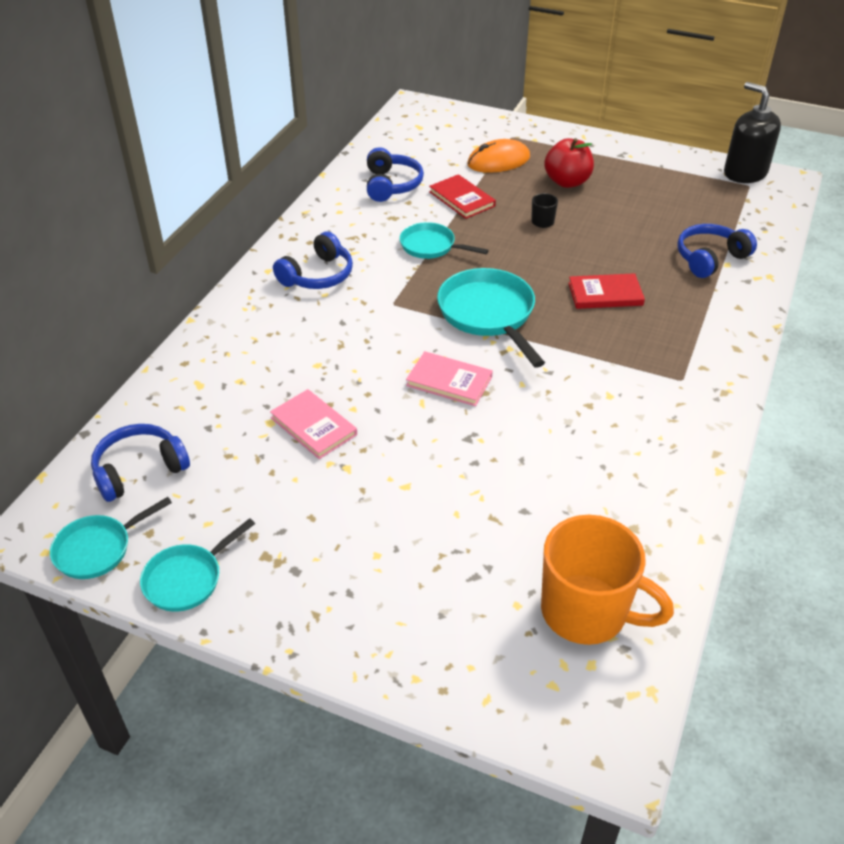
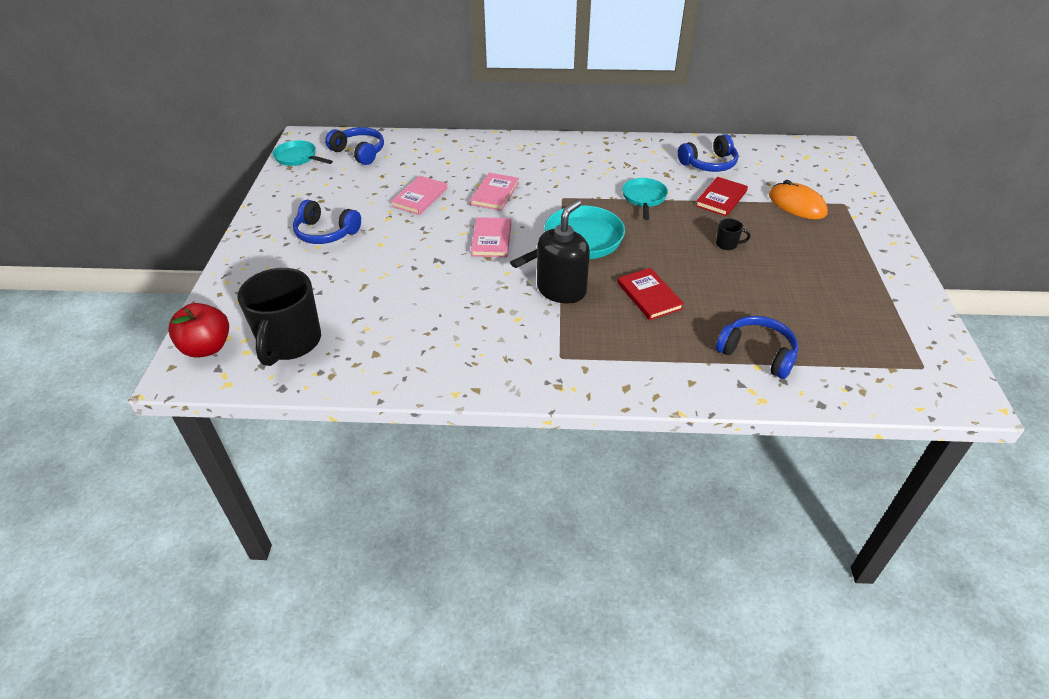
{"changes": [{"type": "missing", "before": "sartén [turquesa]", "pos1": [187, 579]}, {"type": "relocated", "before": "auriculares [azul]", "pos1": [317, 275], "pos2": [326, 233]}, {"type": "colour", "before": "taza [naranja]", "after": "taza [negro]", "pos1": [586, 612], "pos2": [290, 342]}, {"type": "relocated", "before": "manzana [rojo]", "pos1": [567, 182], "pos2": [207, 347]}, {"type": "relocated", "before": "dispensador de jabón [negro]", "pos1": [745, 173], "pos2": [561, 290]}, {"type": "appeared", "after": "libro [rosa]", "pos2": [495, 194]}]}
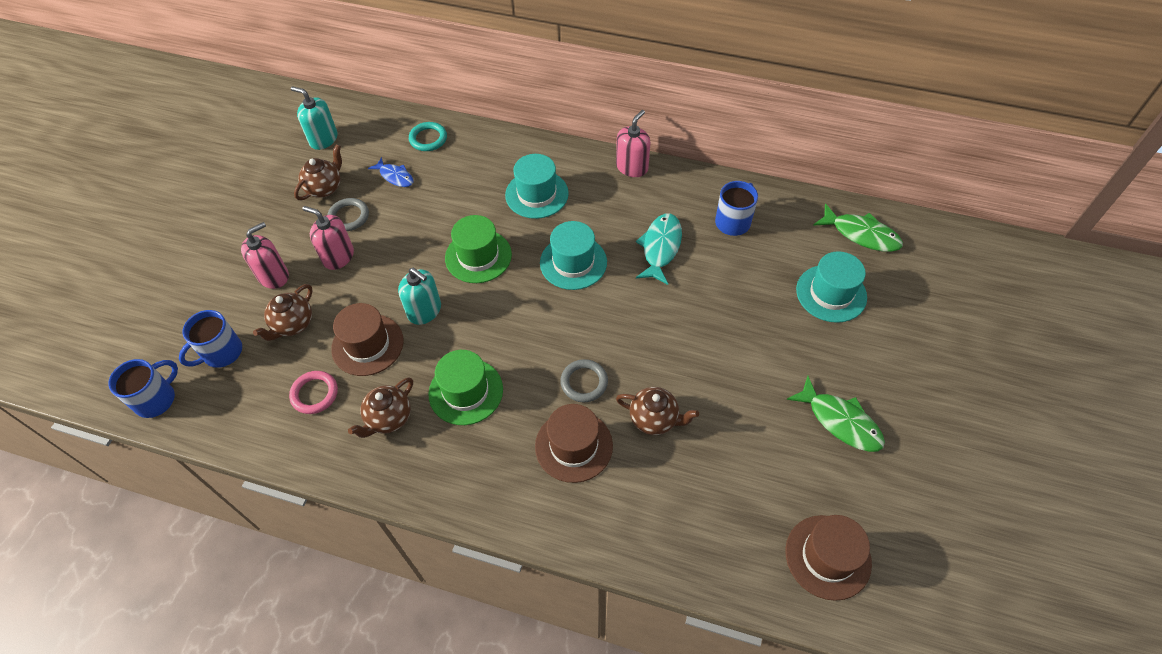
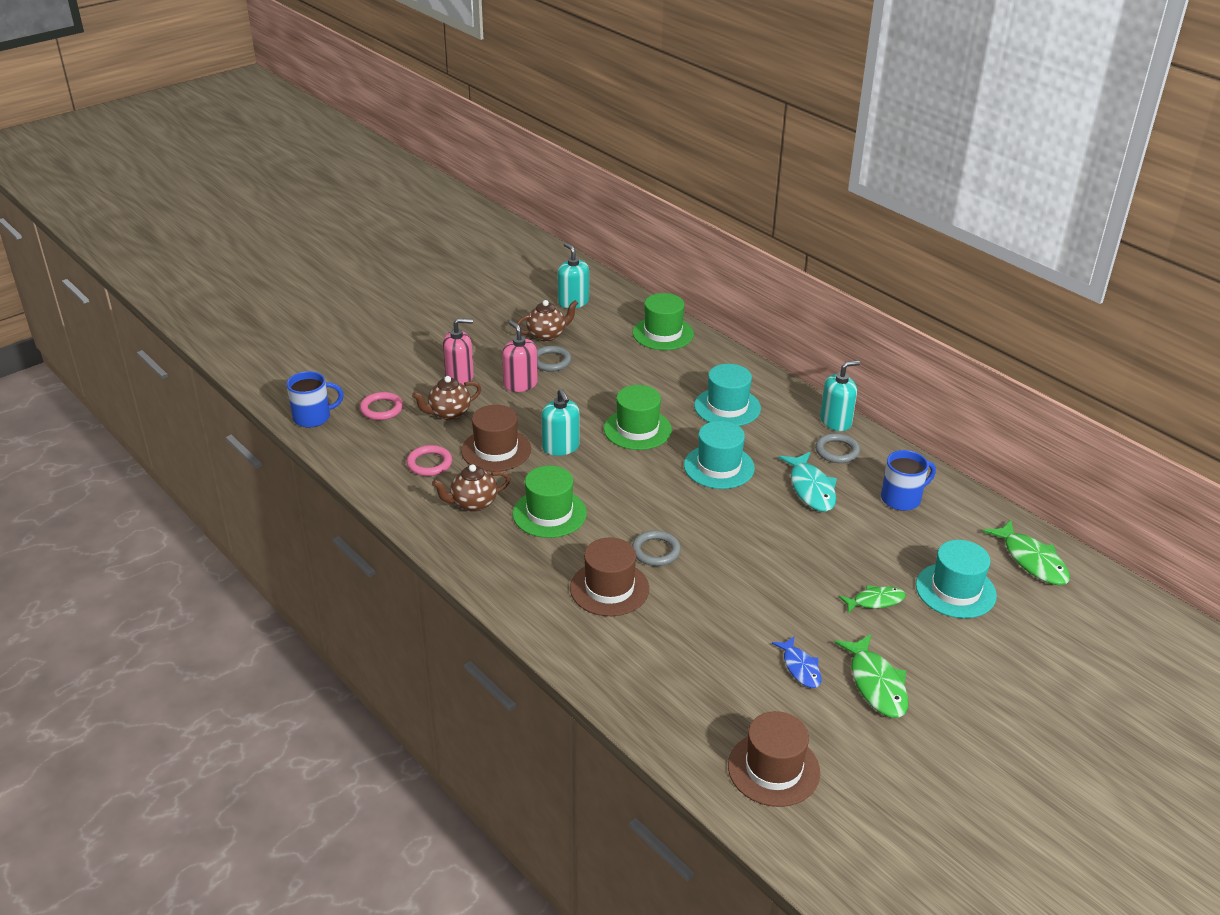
{"changes": [{"type": "exchanged", "before": "taza [azul]", "after": "anillo [rosa]", "pos1": [221, 353], "pos2": [381, 409]}, {"type": "relocated", "before": "pez [azul]", "pos1": [395, 176], "pos2": [800, 668]}, {"type": "exchanged", "before": "anillo [turquesa]", "after": "sombrero [verde]", "pos1": [428, 139], "pos2": [663, 333]}, {"type": "colour", "before": "dispensador de jabón [rosa]", "after": "dispensador de jabón [turquesa]", "pos1": [632, 167], "pos2": [835, 421]}, {"type": "missing", "before": "tetera [marrón]", "pos1": [654, 419]}, {"type": "spun", "before": "pez [turquesa]", "pos1": [660, 247], "pos2": [811, 489], "turn": 120}, {"type": "appeared", "after": "anillo [gris]", "pos2": [837, 451]}, {"type": "appeared", "after": "pez [verde]", "pos2": [875, 601]}]}
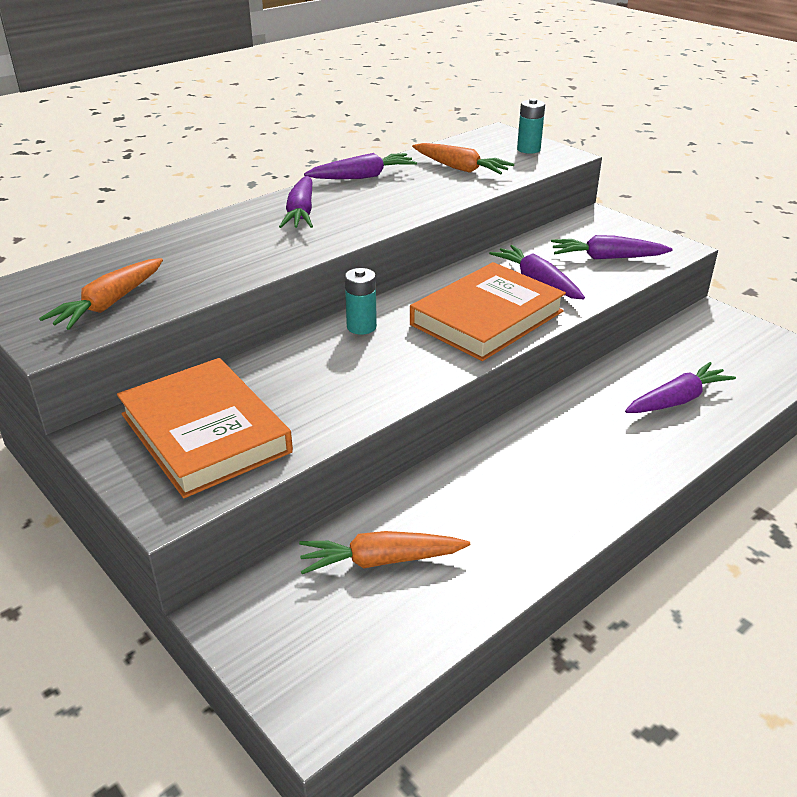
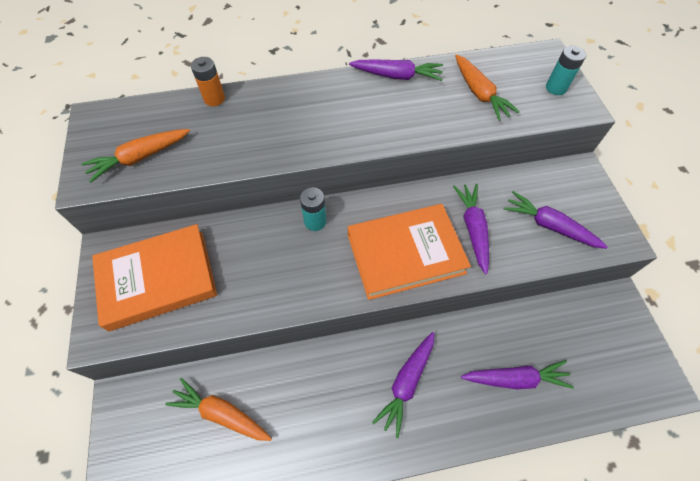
{"changes": [{"type": "spun", "before": "libro [naranja]", "pos1": [205, 433], "pos2": [158, 279], "turn": 75}, {"type": "relocated", "before": "zanahoria [morado]", "pos1": [301, 213], "pos2": [406, 383]}, {"type": "appeared", "after": "pila [naranja]", "pos2": [214, 99]}]}
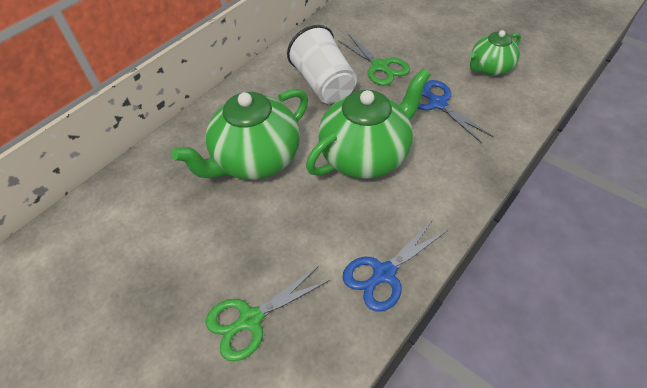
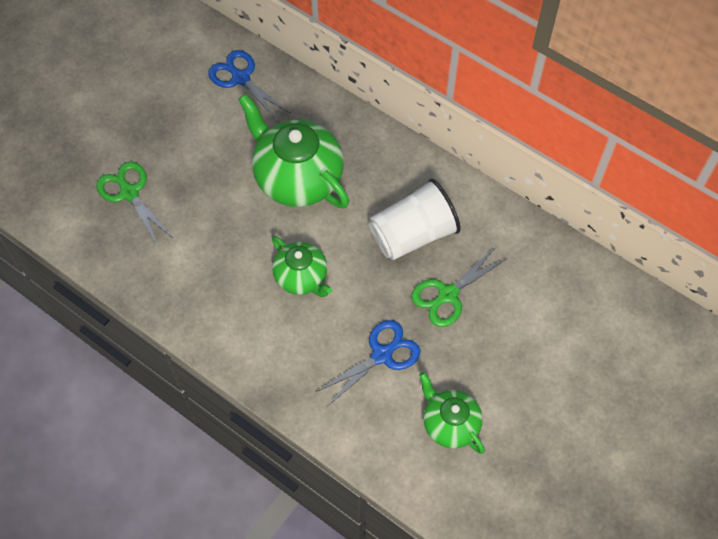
{"changes": [{"type": "size", "before": "tetera [verde]", "pos1": [365, 155], "pos2": [301, 277], "scale": 0.58}, {"type": "relocated", "before": "tijeras [azul]", "pos1": [383, 274], "pos2": [240, 78]}]}
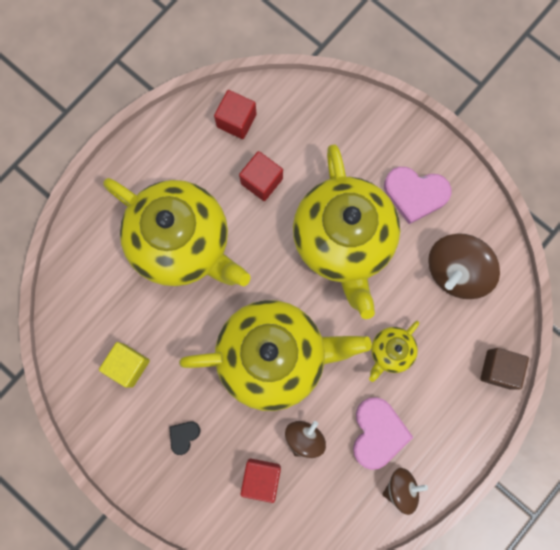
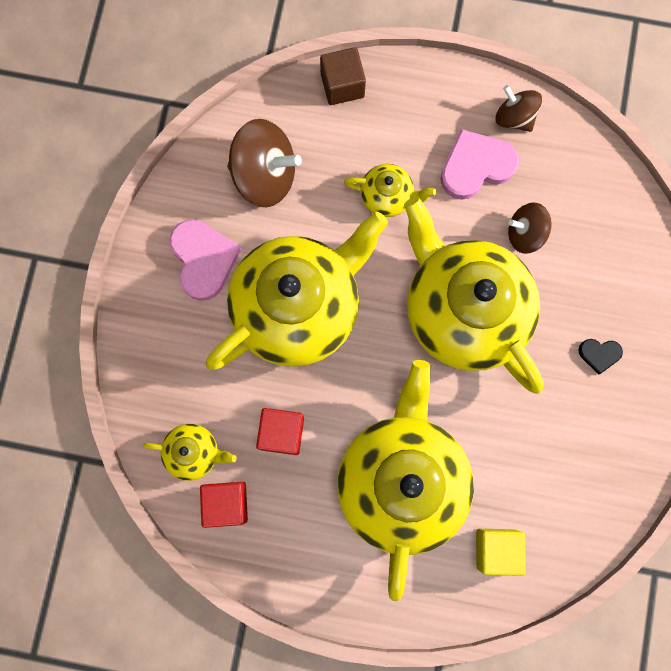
{"changes": [{"type": "relocated", "before": "cubo [amarillo]", "pos1": [128, 365], "pos2": [496, 549]}, {"type": "missing", "before": "cubo [rojo]", "pos1": [261, 478]}, {"type": "appeared", "after": "tetera [amarillo]", "pos2": [194, 452]}]}
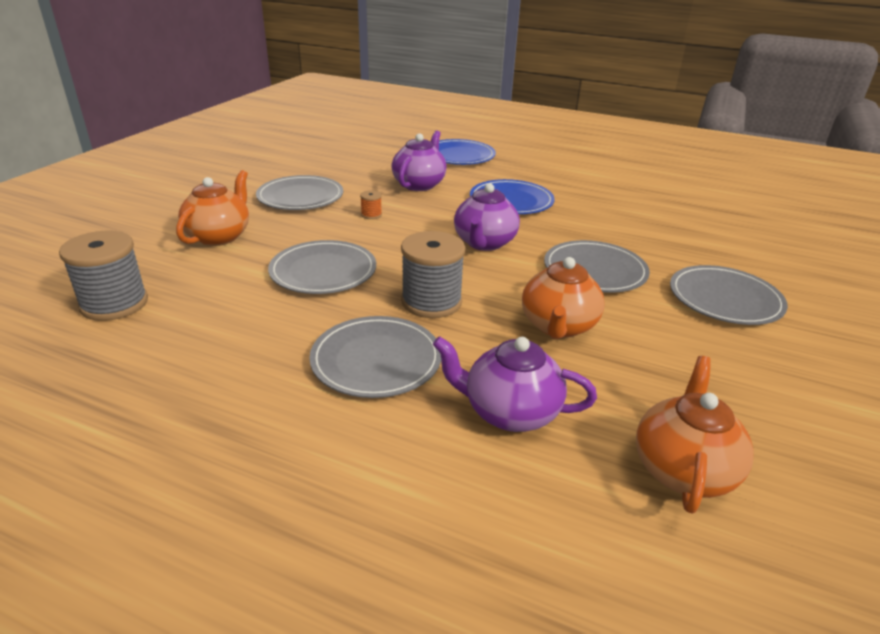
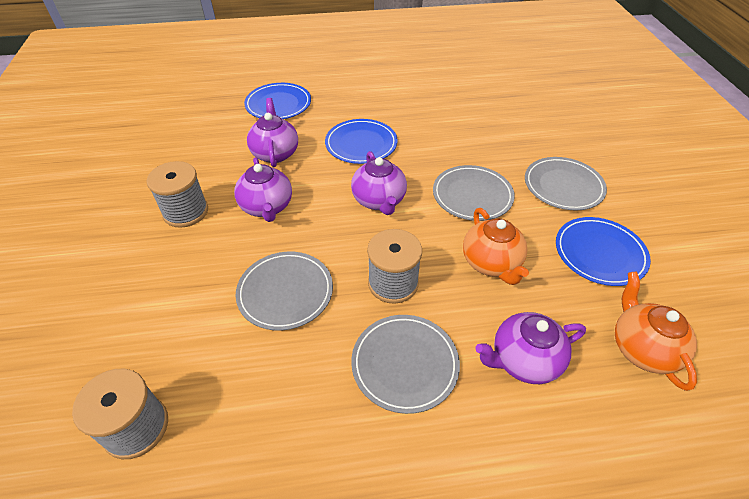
{"changes": [{"type": "missing", "before": "tetera [naranja]", "pos1": [219, 236]}, {"type": "exchanged", "before": "plato [gris]", "after": "carrete [gris]", "pos1": [300, 197], "pos2": [185, 212]}, {"type": "exchanged", "before": "carrete [naranja]", "after": "tetera [morado]", "pos1": [371, 215], "pos2": [267, 207]}, {"type": "appeared", "after": "plato [azul]", "pos2": [600, 253]}]}
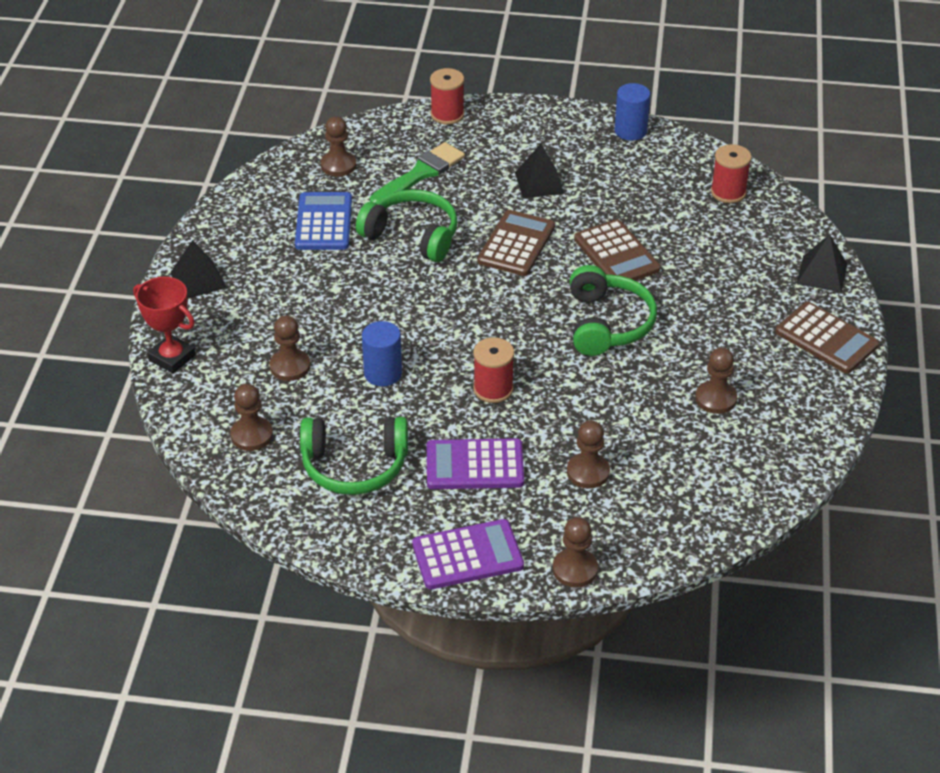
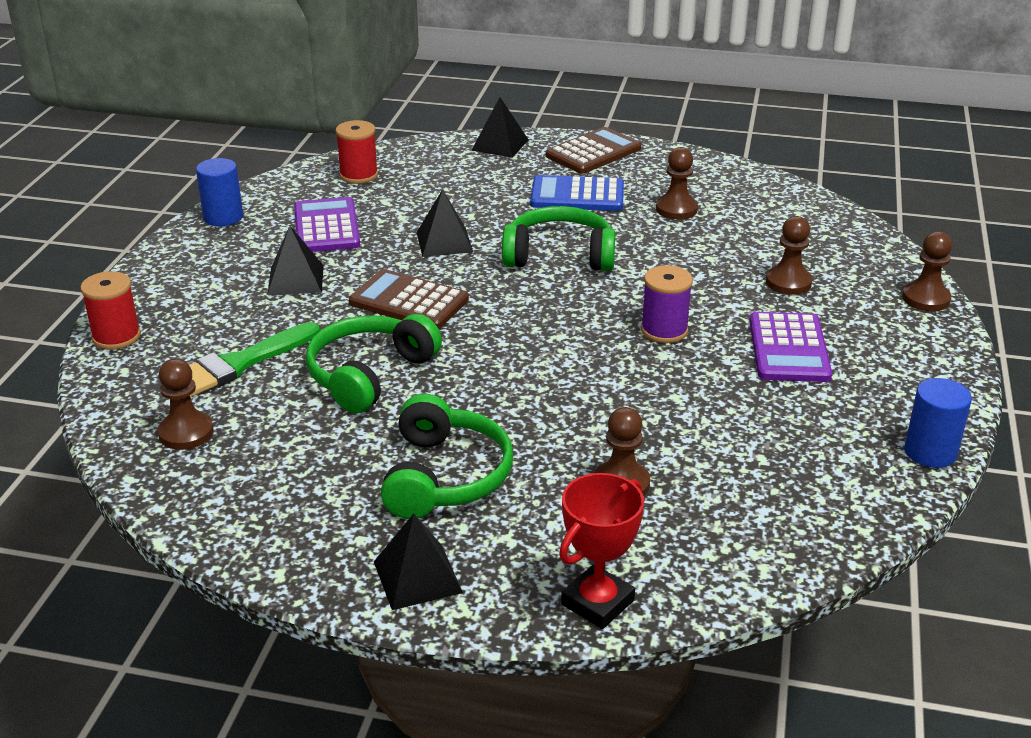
{"changes": [{"type": "missing", "before": "peón [marrón]", "pos1": [252, 435]}, {"type": "relocated", "before": "calculadora [azul]", "pos1": [323, 222], "pos2": [577, 195]}, {"type": "relocated", "before": "auriculares [verde]", "pos1": [354, 466], "pos2": [444, 476]}, {"type": "relocated", "before": "cilindro [azul]", "pos1": [383, 373], "pos2": [930, 452]}, {"type": "spun", "before": "pincel [verde]", "pos1": [420, 174], "pos2": [240, 363], "turn": -90}, {"type": "relocated", "before": "calculadora [morado]", "pos1": [467, 555], "pos2": [326, 227]}, {"type": "colour", "before": "carrete [rojo]", "after": "carrete [morado]", "pos1": [493, 389], "pos2": [664, 330]}, {"type": "exchanged", "before": "calculadora [marrón]", "after": "pirámide [negro]", "pos1": [616, 254], "pos2": [444, 242]}]}
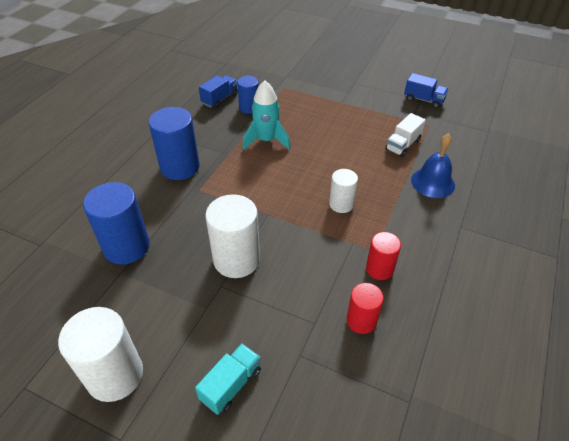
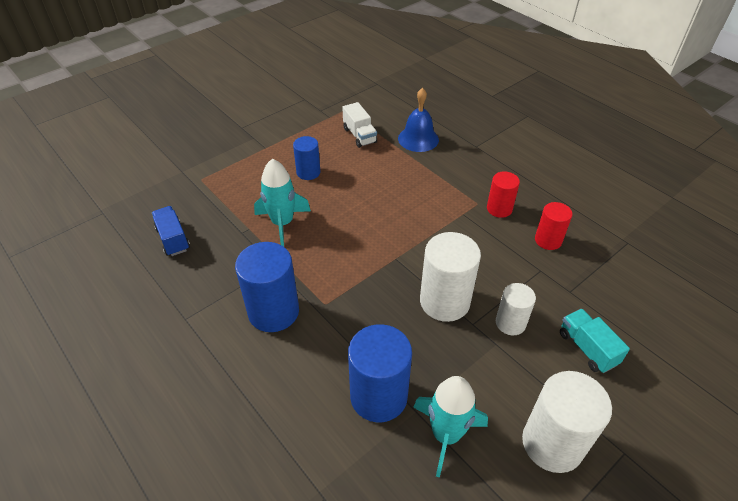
{"changes": [{"type": "relocated", "before": "cilindro [azul]", "pos1": [249, 108], "pos2": [308, 172]}, {"type": "relocated", "before": "cilindro [blanco]", "pos1": [341, 204], "pos2": [510, 323]}, {"type": "missing", "before": "camión [azul]", "pos1": [423, 100]}, {"type": "appeared", "after": "cohete [turquesa]", "pos2": [446, 435]}]}
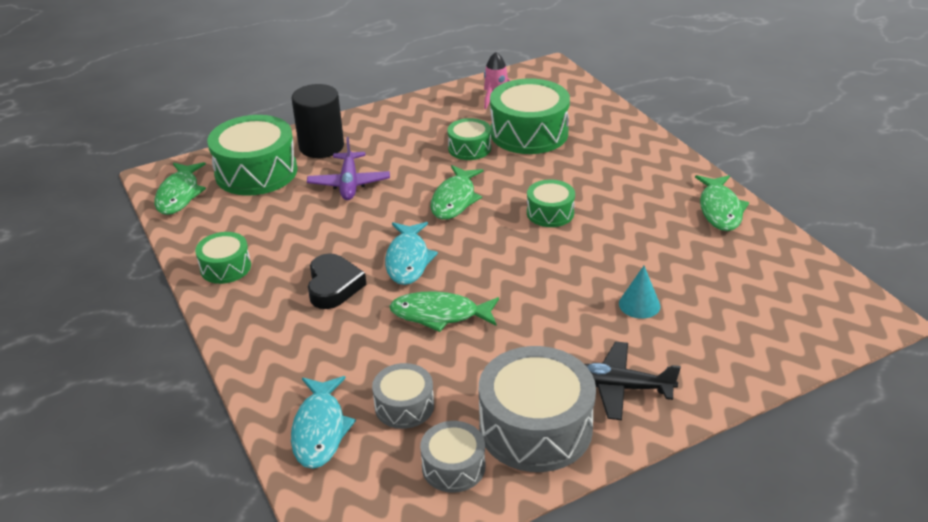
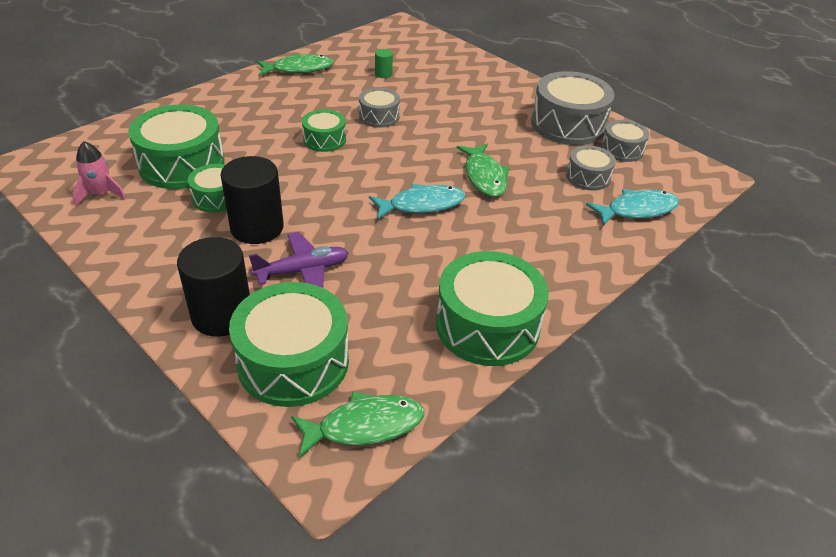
{"changes": [{"type": "size", "before": "tambor [verde]", "pos1": [225, 267], "pos2": [487, 325], "scale": 1.85}, {"type": "missing", "before": "corazón [negro]", "pos1": [333, 286]}, {"type": "missing", "before": "pez [verde]", "pos1": [455, 199]}, {"type": "missing", "before": "avión [negro]", "pos1": [619, 387]}, {"type": "missing", "before": "cono [turquesa]", "pos1": [639, 304]}, {"type": "appeared", "after": "cilindro [negro]", "pos2": [257, 228]}, {"type": "appeared", "after": "tambor [gris]", "pos2": [379, 116]}, {"type": "appeared", "after": "cilindro [verde]", "pos2": [383, 74]}]}
